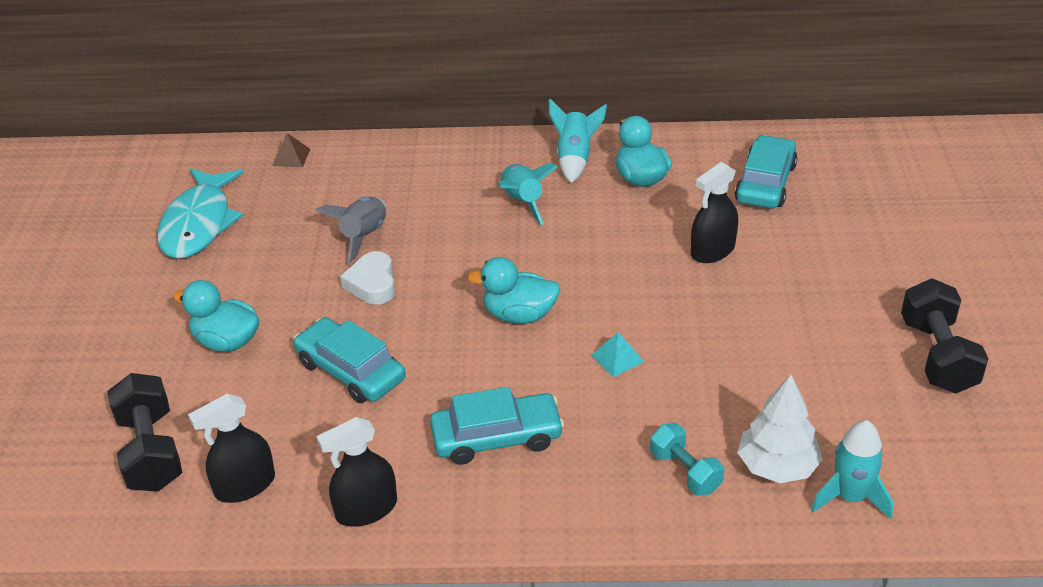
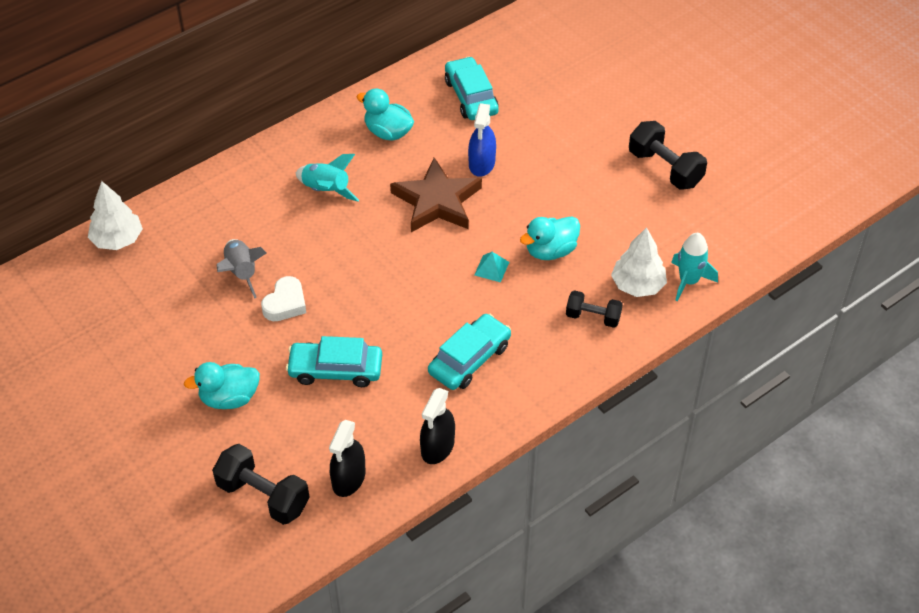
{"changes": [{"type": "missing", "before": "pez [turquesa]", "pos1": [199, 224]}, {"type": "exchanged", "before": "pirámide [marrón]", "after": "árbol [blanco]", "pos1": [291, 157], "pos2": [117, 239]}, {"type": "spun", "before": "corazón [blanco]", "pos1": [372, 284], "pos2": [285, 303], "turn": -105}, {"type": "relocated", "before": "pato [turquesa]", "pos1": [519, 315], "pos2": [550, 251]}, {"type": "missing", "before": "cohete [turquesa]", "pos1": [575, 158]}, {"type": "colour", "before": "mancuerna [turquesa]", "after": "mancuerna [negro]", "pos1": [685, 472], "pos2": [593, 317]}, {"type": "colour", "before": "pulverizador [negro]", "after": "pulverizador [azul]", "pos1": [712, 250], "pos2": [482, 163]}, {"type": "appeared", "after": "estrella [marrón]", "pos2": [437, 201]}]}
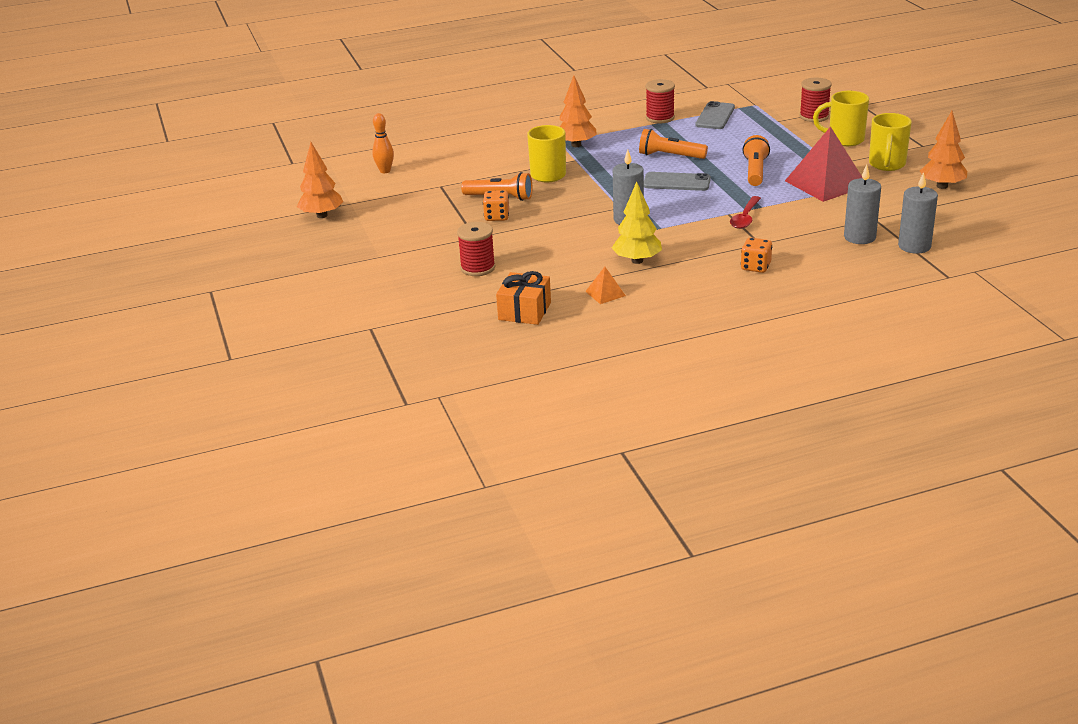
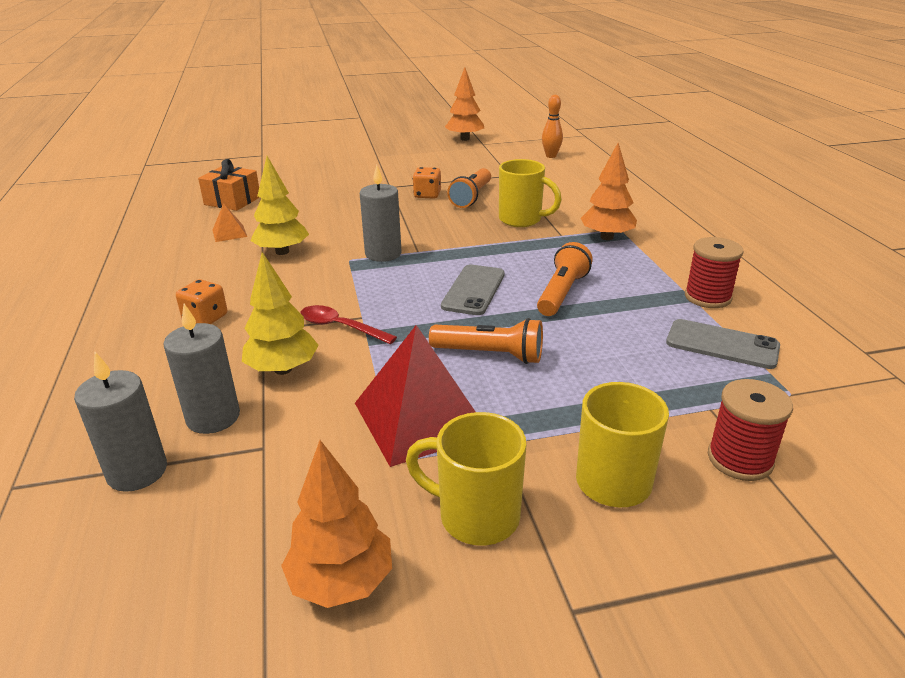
{"changes": [{"type": "missing", "before": "carrete [rojo]", "pos1": [478, 268]}, {"type": "appeared", "after": "árbol [amarillo]", "pos2": [283, 369]}]}
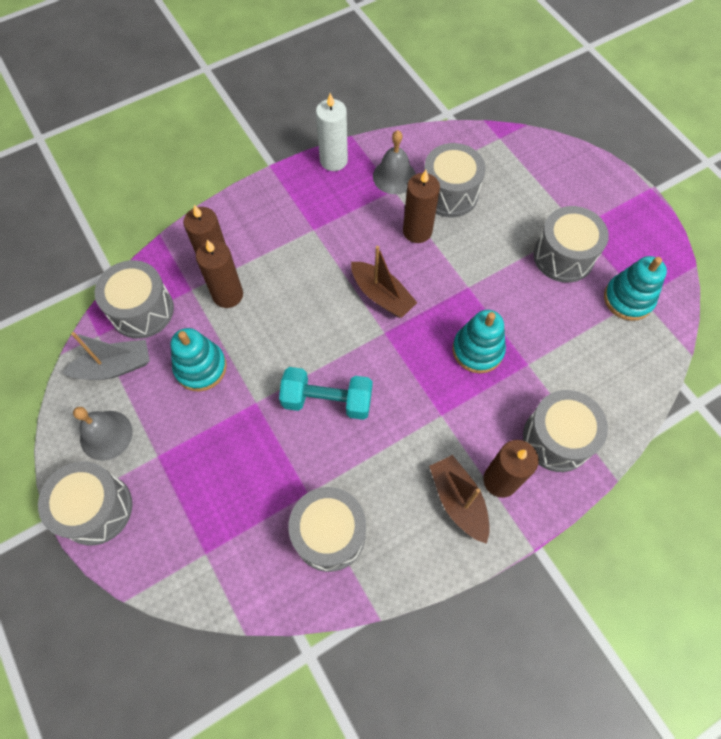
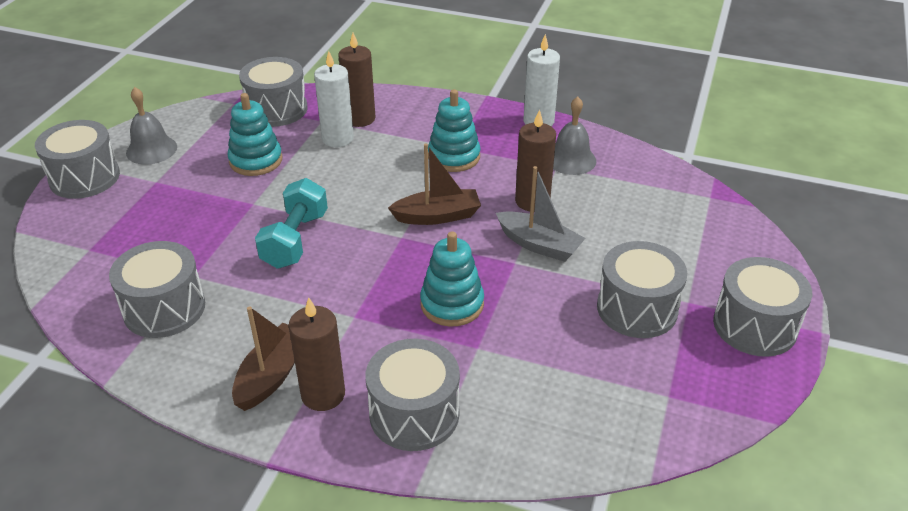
{"changes": [{"type": "relocated", "before": "barco [gris]", "pos1": [115, 367], "pos2": [539, 245]}, {"type": "colour", "before": "vela [marrón]", "after": "vela [blanco]", "pos1": [228, 295], "pos2": [337, 139]}, {"type": "spun", "before": "mancuerna [turquesa]", "pos1": [327, 400], "pos2": [295, 240], "turn": 45}, {"type": "spun", "before": "barco [marrón]", "pos1": [382, 295], "pos2": [437, 216], "turn": -105}, {"type": "relocated", "before": "tambor [gris]", "pos1": [449, 193], "pos2": [755, 326]}, {"type": "relocated", "before": "juguete apilable [turquesa]", "pos1": [628, 299], "pos2": [454, 157]}]}
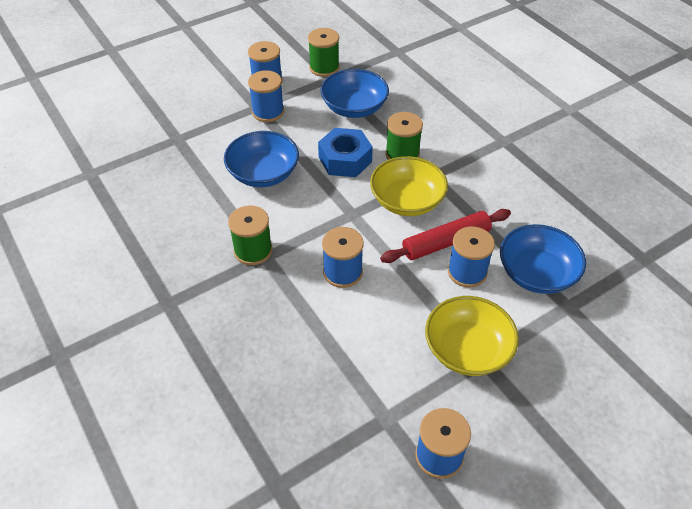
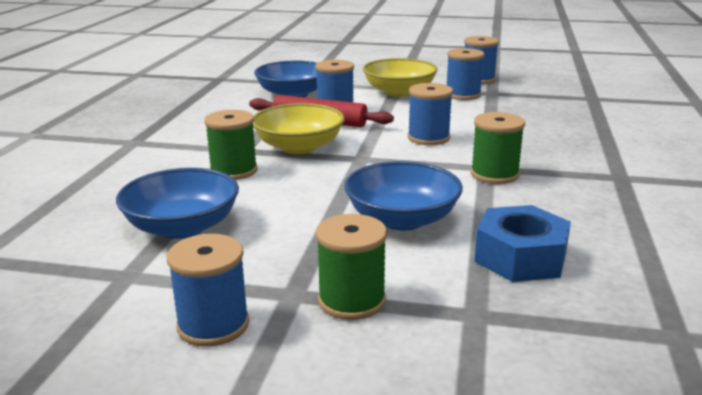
{"changes": [{"type": "relocated", "before": "carrete [azul]", "pos1": [268, 112], "pos2": [463, 94]}, {"type": "relocated", "before": "carrete [verde]", "pos1": [324, 68], "pos2": [351, 300]}, {"type": "relocated", "before": "tuerca [azul]", "pos1": [345, 159], "pos2": [520, 257]}]}
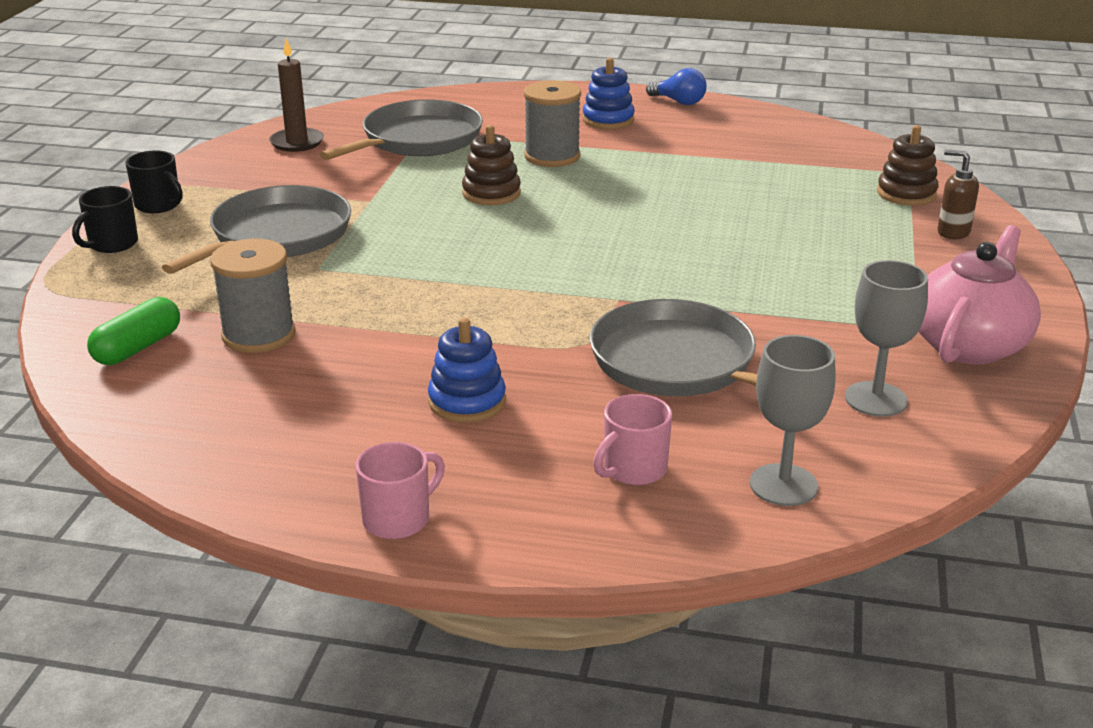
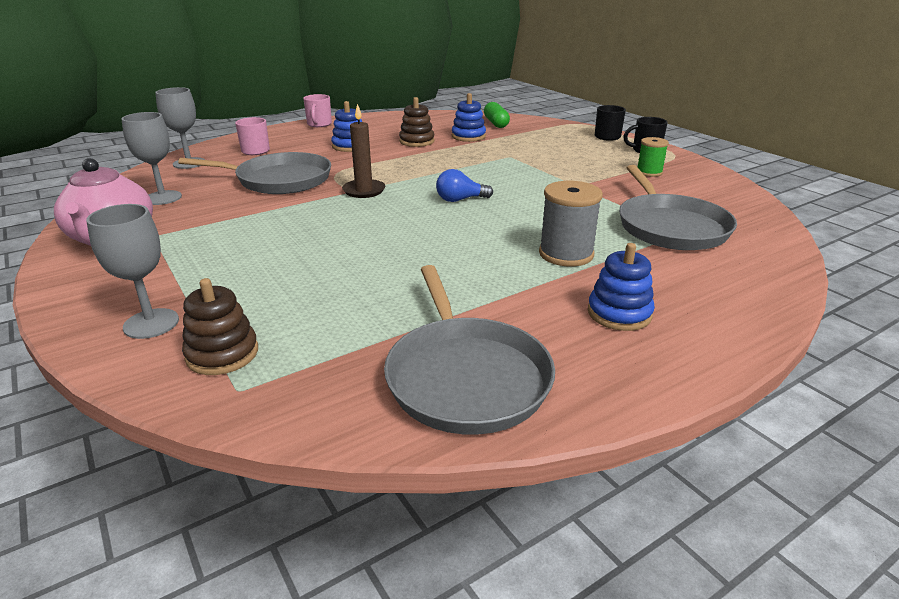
{"changes": [{"type": "relocated", "before": "sartén [gris]", "pos1": [276, 236], "pos2": [466, 377]}, {"type": "exchanged", "before": "carrete [gris]", "after": "juguete apilable [azul]", "pos1": [259, 335], "pos2": [468, 136]}, {"type": "relocated", "before": "vela [marrón]", "pos1": [297, 142], "pos2": [364, 191]}, {"type": "relocated", "before": "juguete apilable [marrón]", "pos1": [491, 193], "pos2": [417, 141]}, {"type": "relocated", "before": "bombilla [azul]", "pos1": [679, 102], "pos2": [460, 200]}, {"type": "exchanged", "before": "dispensador de jabón [marrón]", "after": "copa [gris]", "pos1": [952, 232], "pos2": [151, 323]}, {"type": "appeared", "after": "carrete [verde]", "pos2": [649, 172]}]}
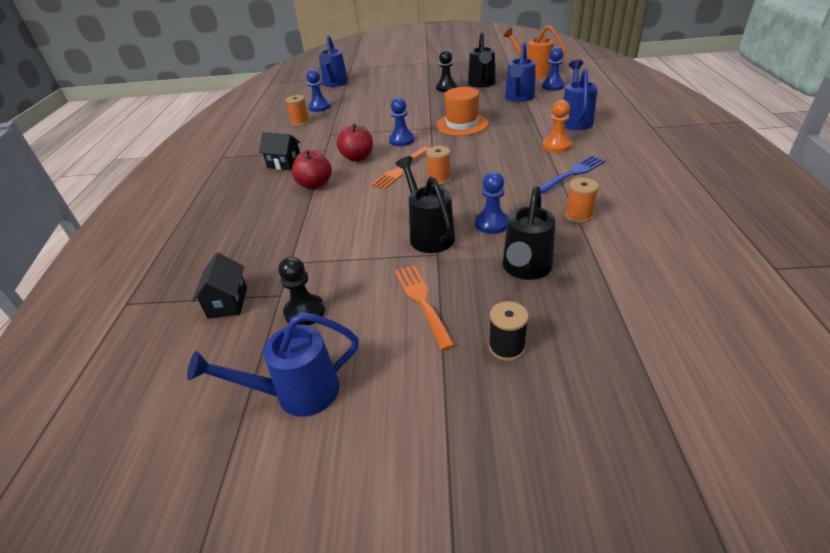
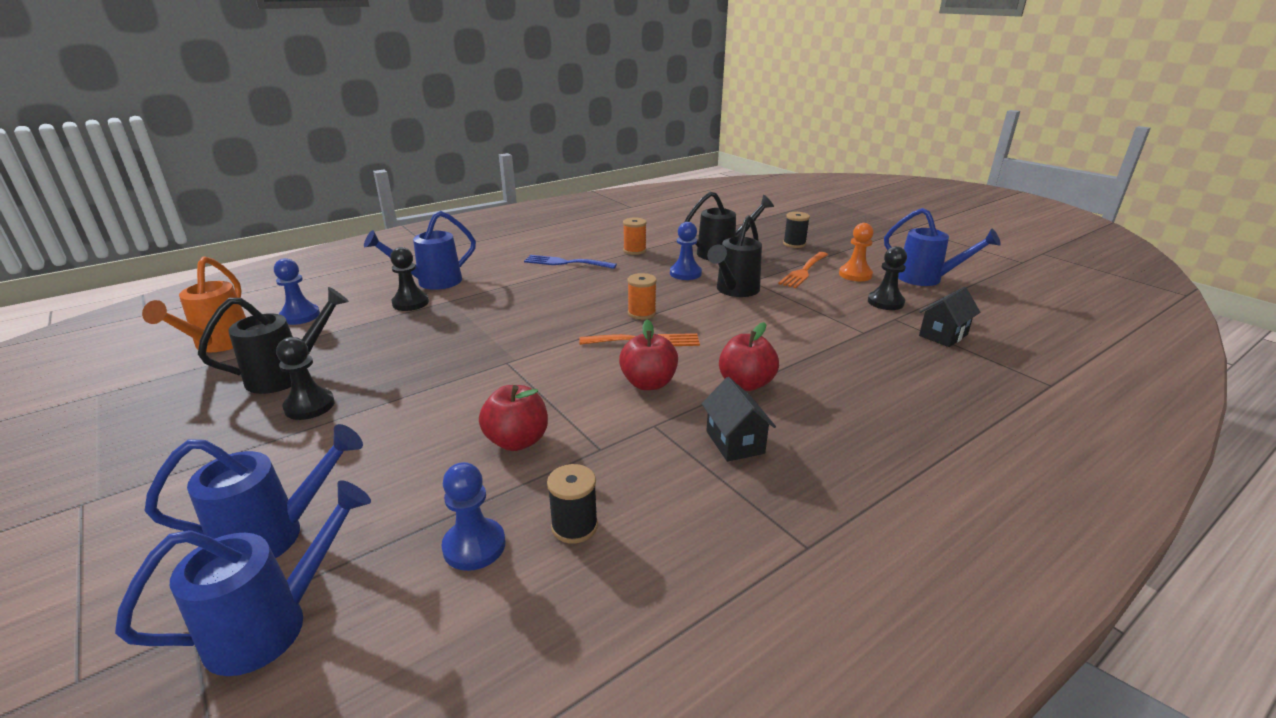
{"changes": [{"type": "colour", "before": "carrete [naranja]", "after": "carrete [negro]", "pos1": [300, 122], "pos2": [574, 526]}, {"type": "missing", "before": "peón [azul]", "pos1": [402, 140]}, {"type": "missing", "before": "sombrero [naranja]", "pos1": [462, 124]}, {"type": "relocated", "before": "regadera [azul]", "pos1": [518, 98], "pos2": [273, 535]}, {"type": "relocated", "before": "peón [naranja]", "pos1": [556, 146], "pos2": [855, 275]}, {"type": "appeared", "after": "peón [negro]", "pos2": [410, 303]}, {"type": "appeared", "after": "manzana [rojo]", "pos2": [517, 441]}]}
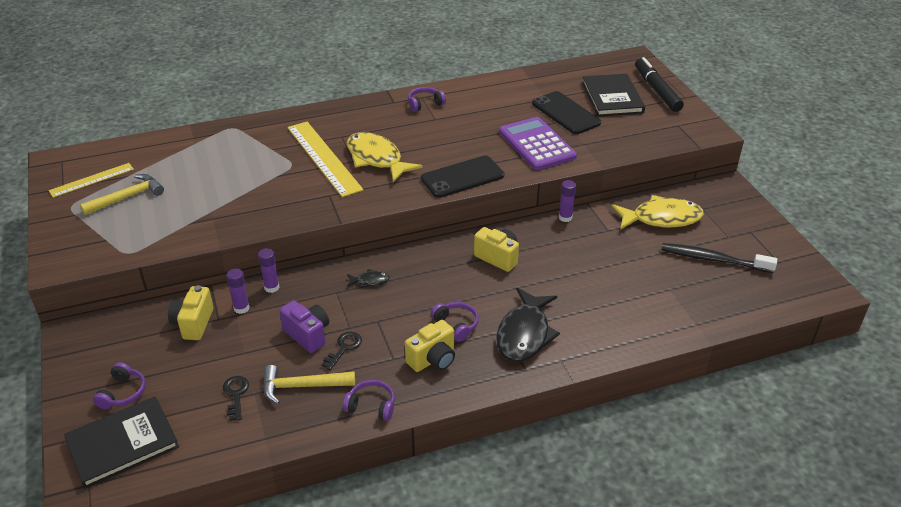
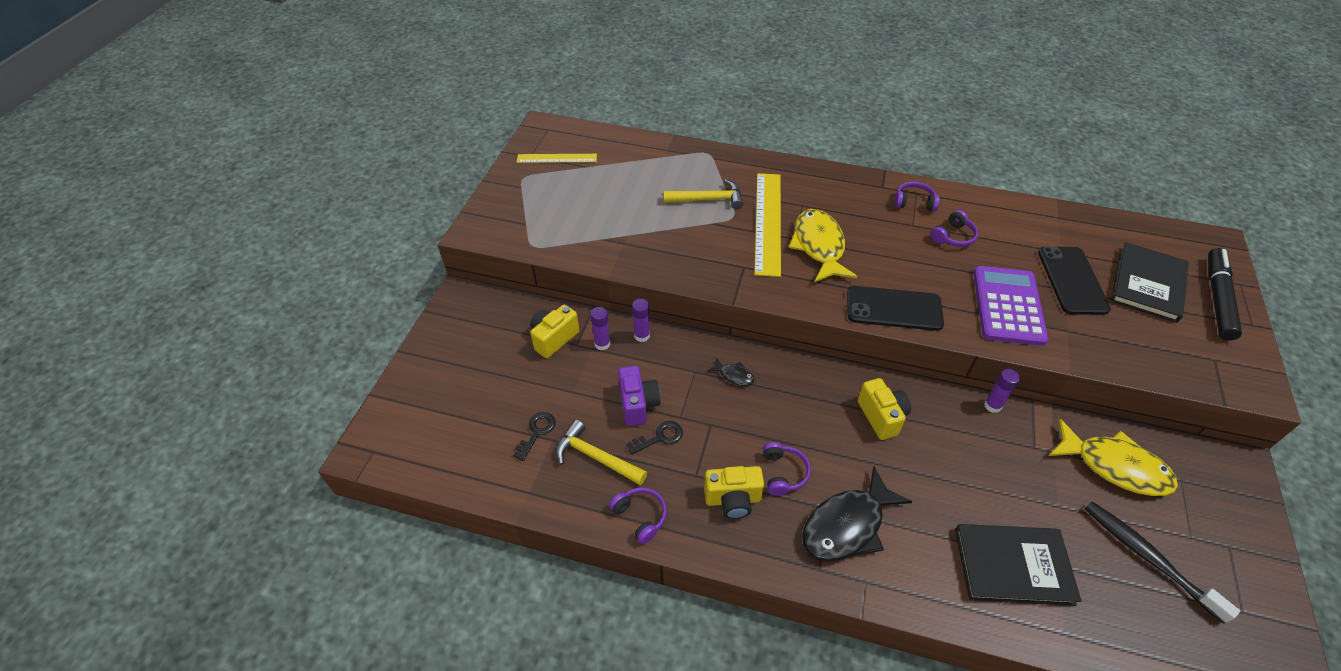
{"changes": [{"type": "relocated", "before": "libro [negro]", "pos1": [122, 444], "pos2": [1013, 566]}, {"type": "relocated", "before": "martillo [amarillo]", "pos1": [127, 197], "pos2": [708, 199]}, {"type": "relocated", "before": "auriculares [morado]", "pos1": [122, 393], "pos2": [953, 236]}]}
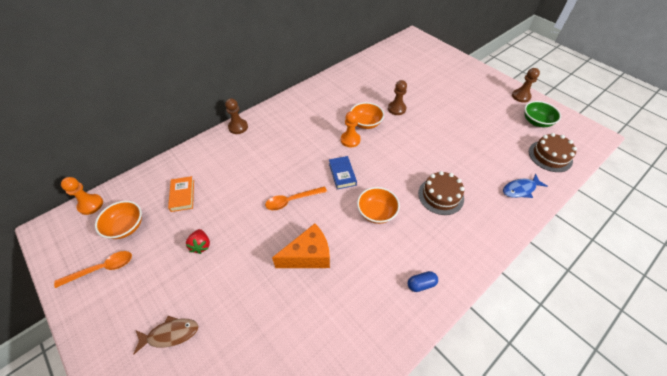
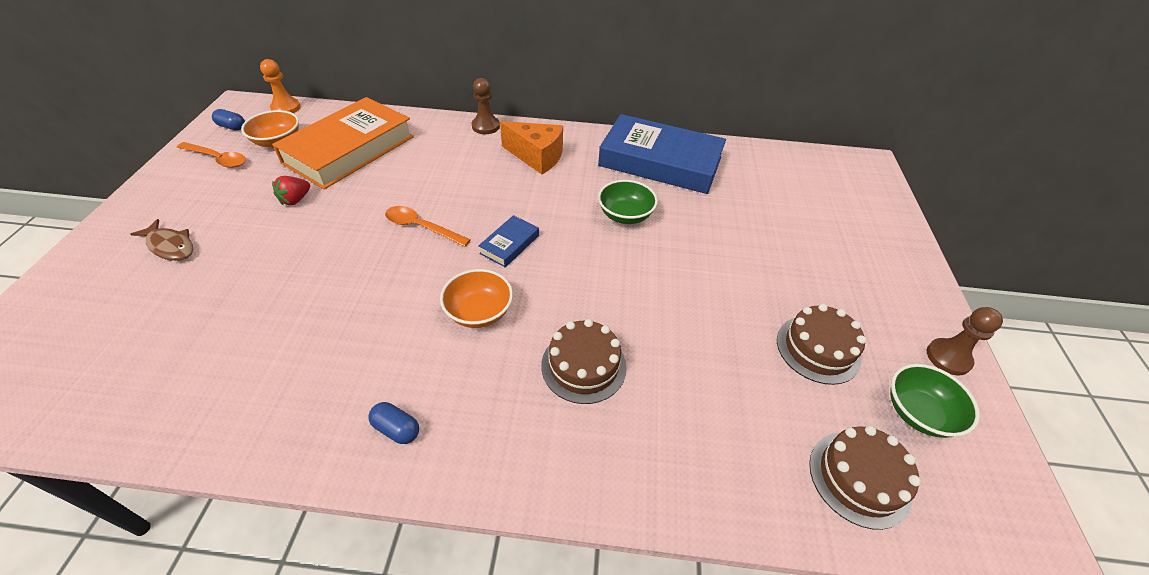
{"changes": [{"type": "size", "before": "libro [naranja]", "pos1": [182, 195], "pos2": [349, 150], "scale": 2.37}, {"type": "relocated", "before": "queso [naranja]", "pos1": [308, 256], "pos2": [536, 157]}, {"type": "missing", "before": "peón [naranja]", "pos1": [350, 140]}, {"type": "colour", "before": "cuenco [naranja]", "after": "cuenco [verde]", "pos1": [366, 123], "pos2": [625, 215]}, {"type": "missing", "before": "peón [marrón]", "pos1": [396, 109]}, {"type": "missing", "before": "pez [azul]", "pos1": [520, 189]}, {"type": "appeared", "after": "cápsula [azul]", "pos2": [232, 127]}, {"type": "appeared", "after": "libro [azul]", "pos2": [660, 162]}, {"type": "appeared", "after": "tarta [marrón]", "pos2": [818, 349]}]}
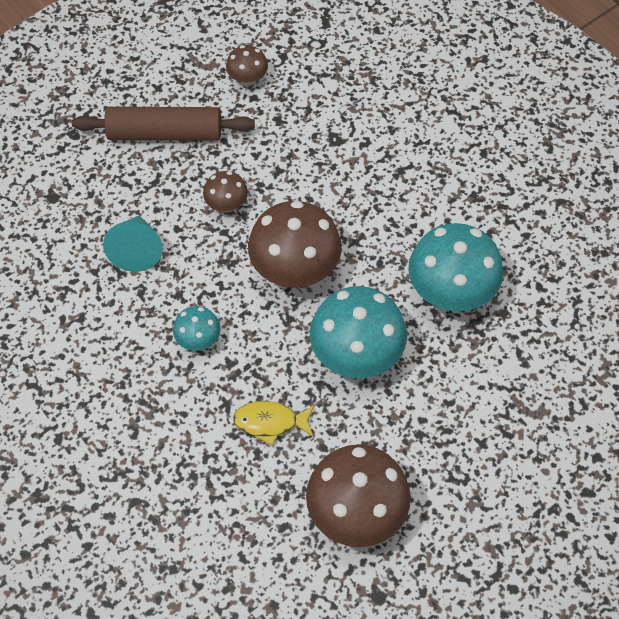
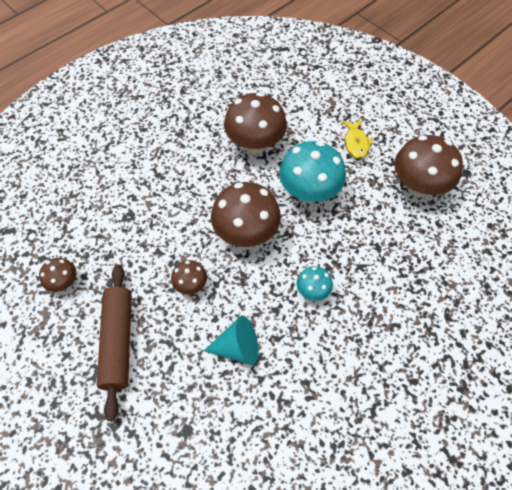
{"changes": [{"type": "relocated", "before": "pez [amarillo]", "pos1": [270, 422], "pos2": [356, 143]}, {"type": "colour", "before": "seta [turquesa]", "after": "seta [marrón]", "pos1": [451, 292], "pos2": [255, 144]}]}
